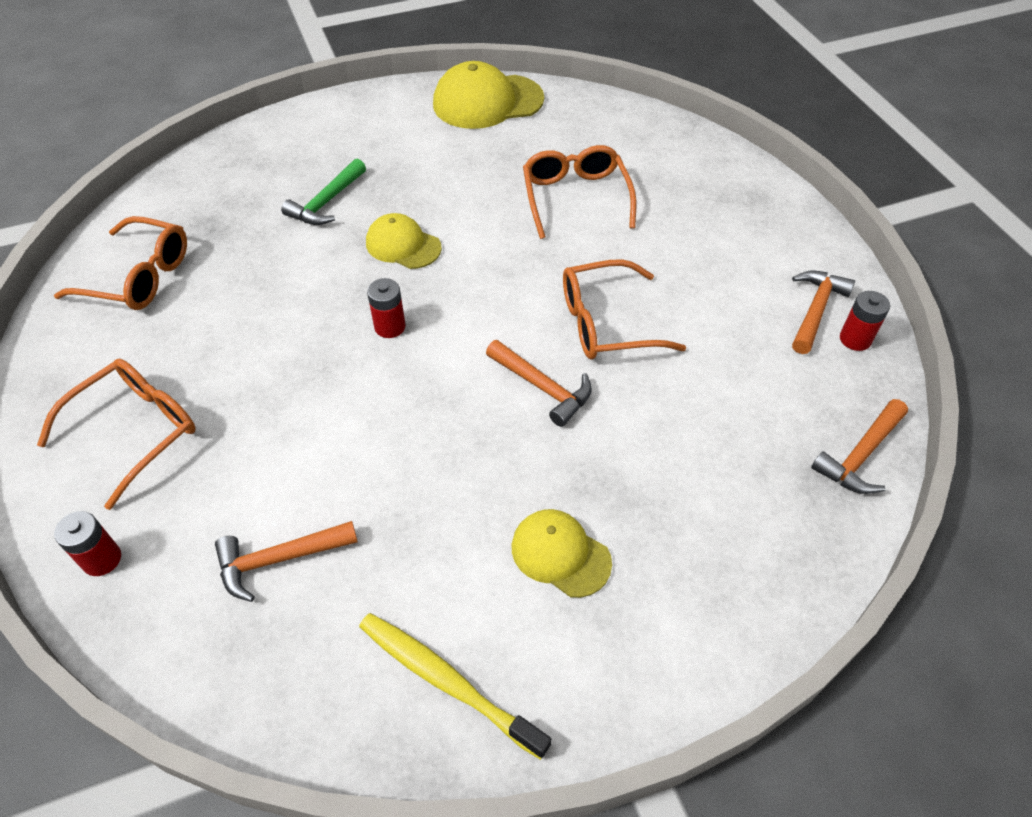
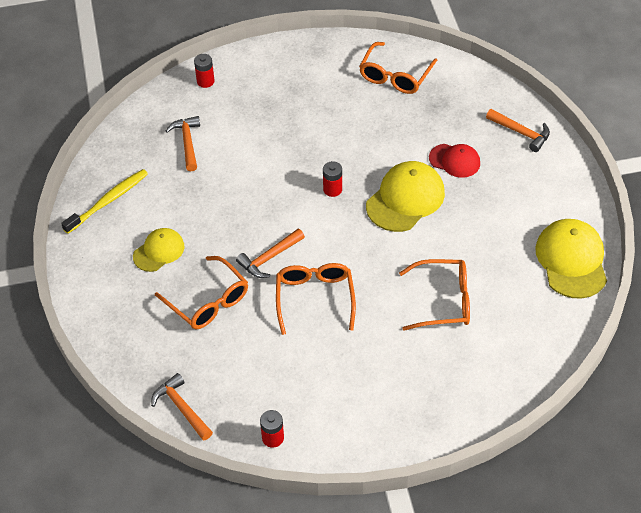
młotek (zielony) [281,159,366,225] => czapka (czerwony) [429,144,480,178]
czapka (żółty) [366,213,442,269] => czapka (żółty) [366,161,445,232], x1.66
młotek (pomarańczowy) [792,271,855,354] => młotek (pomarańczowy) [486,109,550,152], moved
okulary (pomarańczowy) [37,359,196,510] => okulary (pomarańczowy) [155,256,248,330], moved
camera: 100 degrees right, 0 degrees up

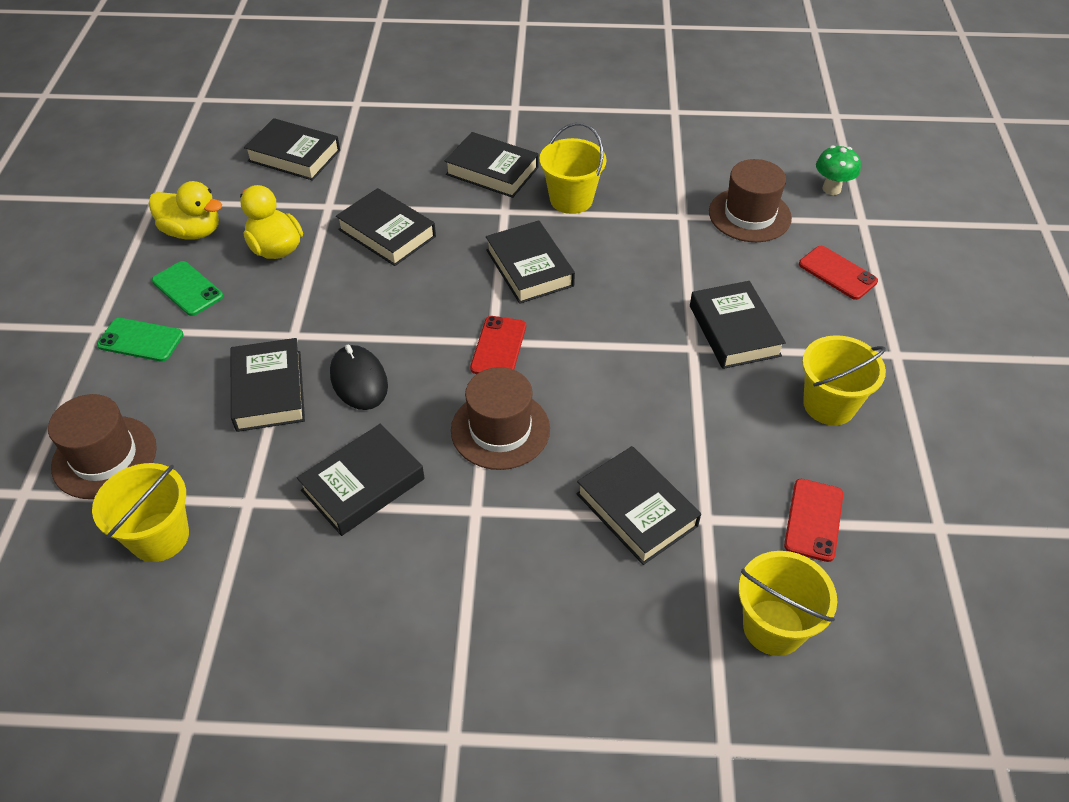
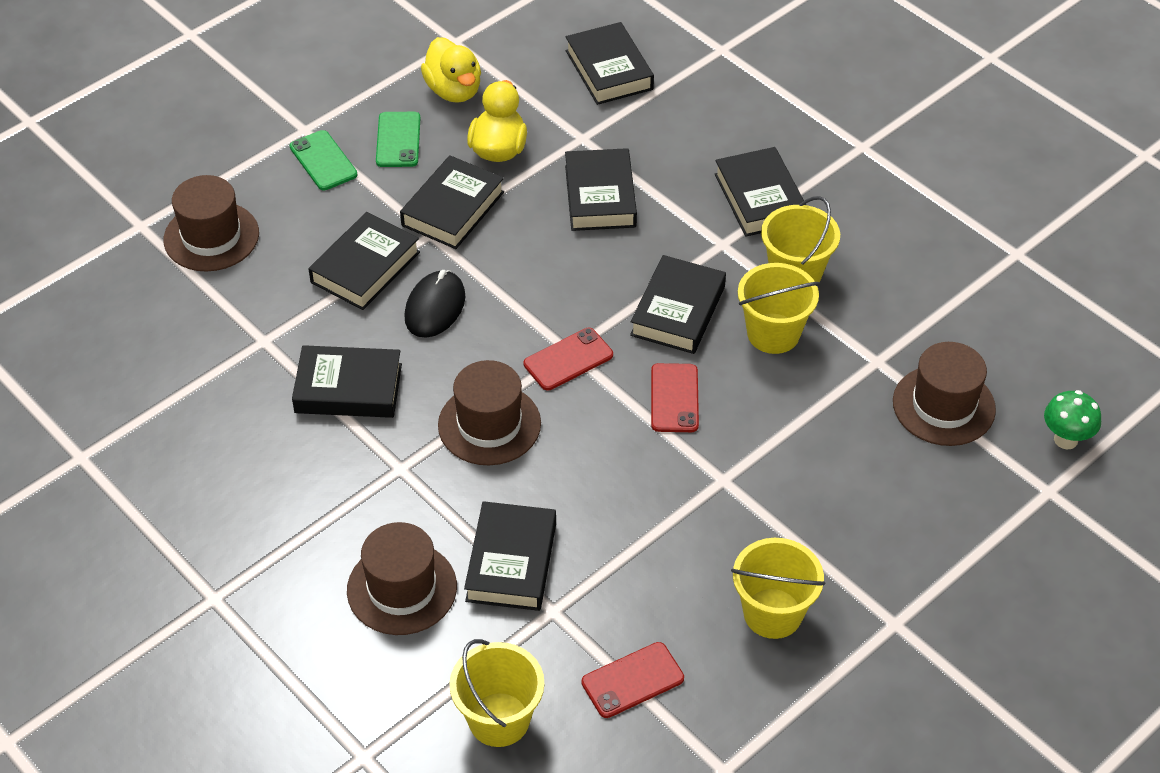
telefon (czerwony) [799,246,878,300] => telefon (czerwony) [651,363,699,432], moved
książka (czarny) [690,281,786,369] => książka (czarny) [400,155,504,249], moved
wiadro (żółty) [92,463,189,562] => wiadro (żółty) [738,263,819,354], moved
nothing => kapelusz (brązowy) [347,522,457,635]
camera: 45 degrees right, 0 degrees up

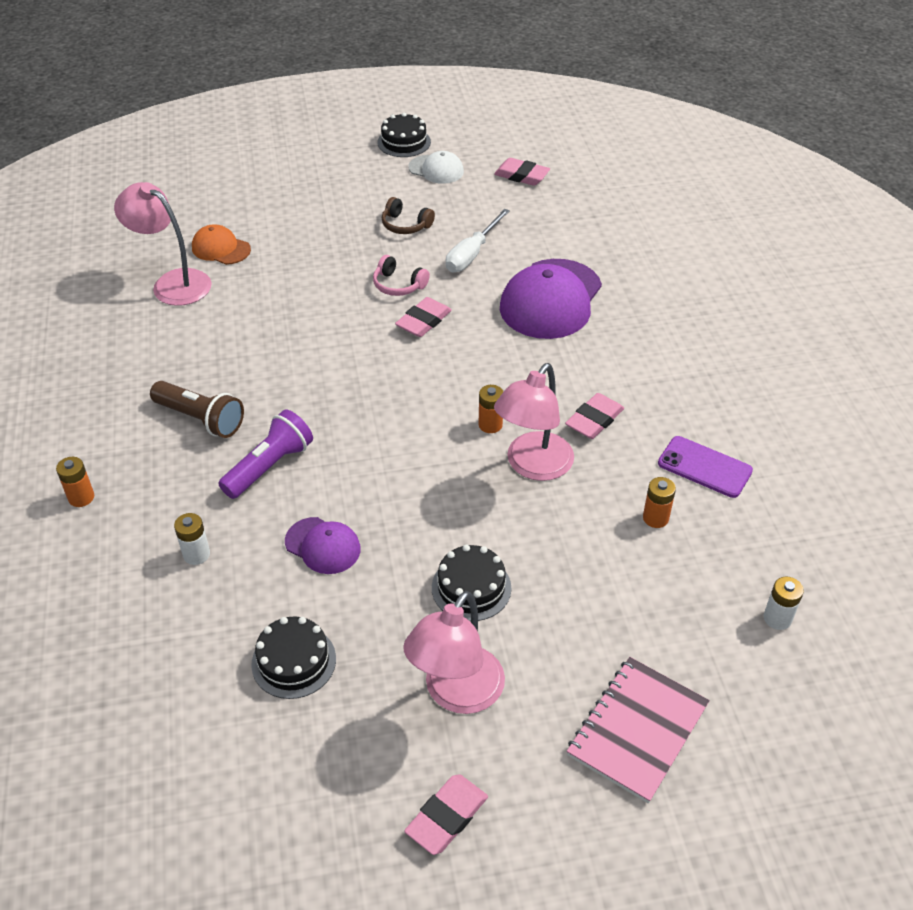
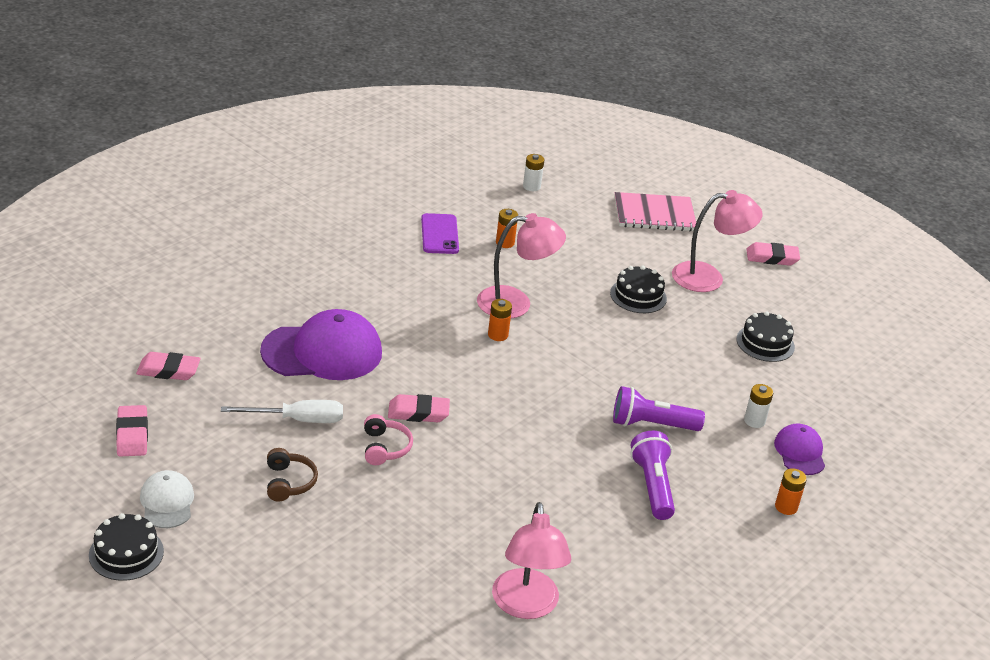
czapka (pomarańczowy) [192,224,251,265] => nothing
latarka (brązowy) [150,381,244,438] => latarka (fioletowy) [630,431,675,520]
gumka do mazania (różowy) [565,393,624,439] => gumka do mazania (różowy) [136,352,201,380], moved
czapka (fioletowy) [285,517,361,574] => czapka (fioletowy) [774,424,825,475], moved
camera: 130 degrees left, 10 degrees down

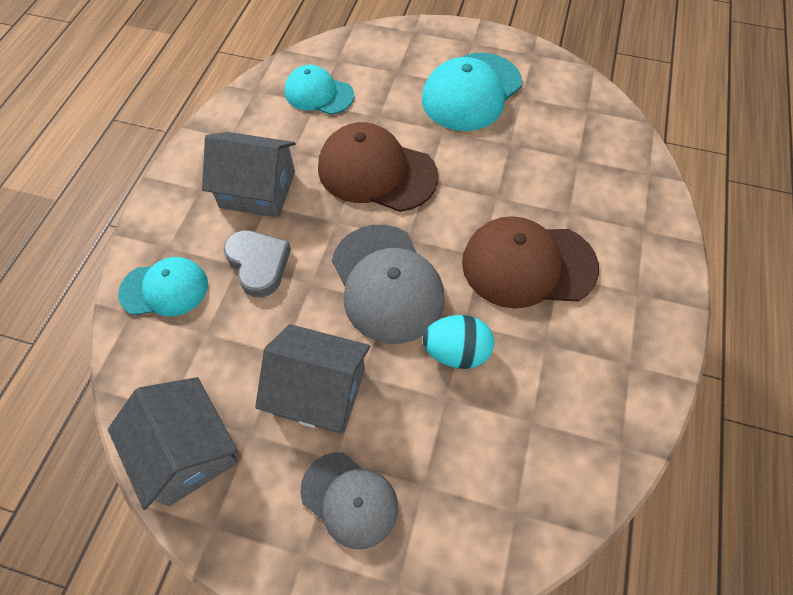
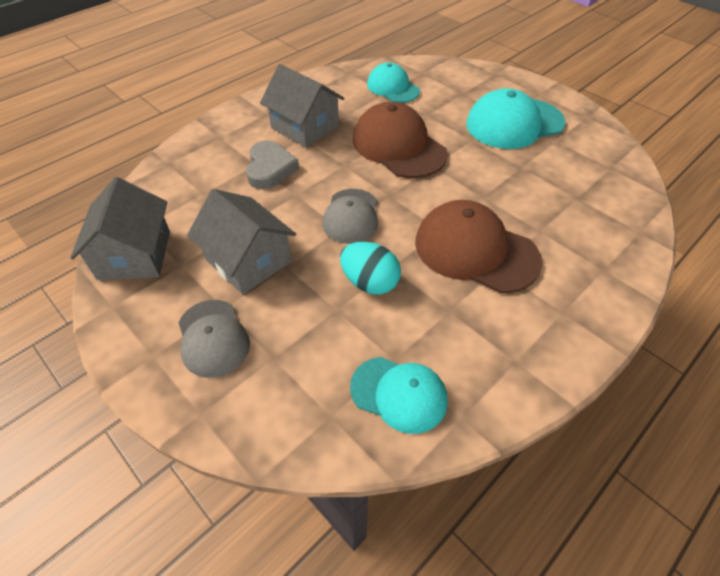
czapka (szary) [332,225,445,344] => czapka (szary) [322,189,378,244], x0.63
czapka (turkusowy) [118,257,208,316] => czapka (turkusowy) [350,357,448,434], moved
camera: 30 degrees right, 10 degrees down

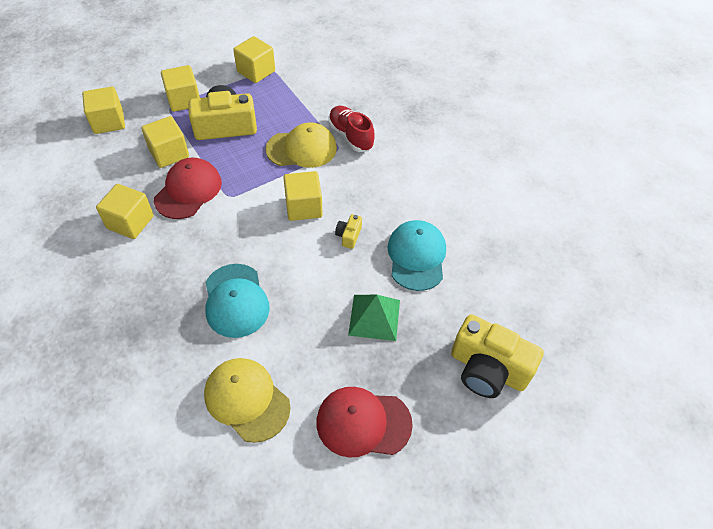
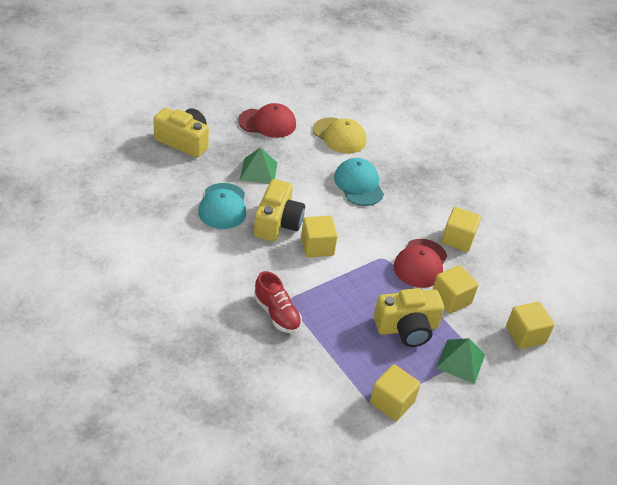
sześcian (żółty) [161,65,200,112] => piramida (zielony) [436,338,485,384]
czapka (żółty) [265,122,337,168] => nothing
aparat fotograficzny (żółty) [335,214,362,249] => aparat fotograficzny (żółty) [254,179,305,242], x2.27
camera: 175 degrees right, 10 degrees down

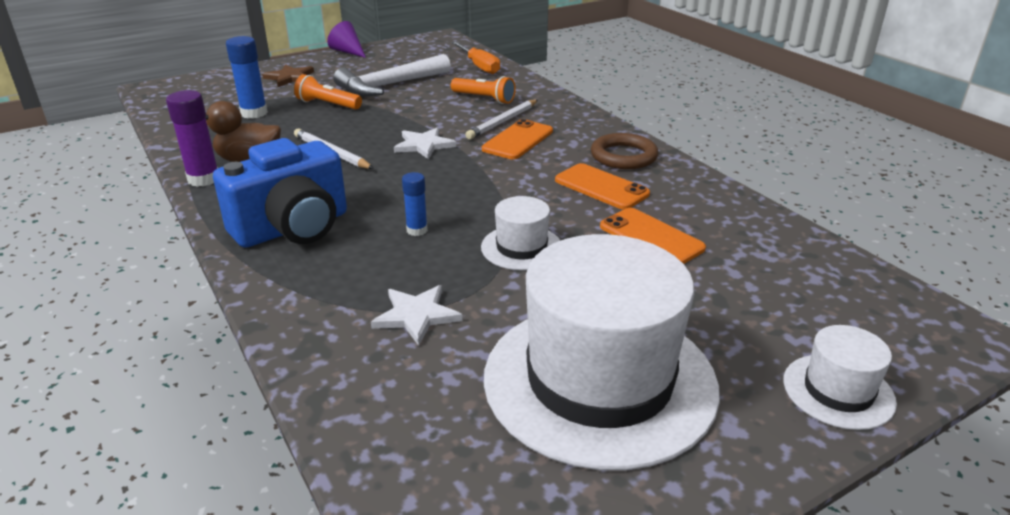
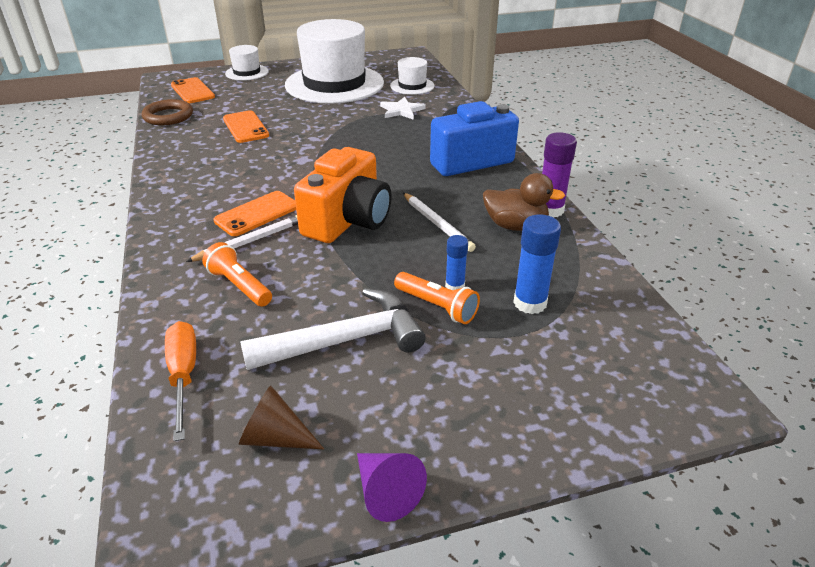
gwiazda (brązowy) [262,64,314,87] => nothing
gwiazda (biały) [394,127,456,159] => aparat fotograficzny (pomarańczowy) [294,147,392,243]
pierścień (brązowy) [591,133,658,169] => pierścień (brązowy) [142,99,193,125], moved
telefon (pomarańczowy) [555,163,650,210] => telefon (pomarańczowy) [171,77,215,103], moved
klej w sztyfcie (niebieski) [402,172,428,236] => klej w sztyfcie (niebieski) [445,235,468,290], moved
kapelusz (biały) [481,196,561,270] => kapelusz (biały) [390,57,435,95], moved
nothing => stożek (brązowy) [239,385,324,449]
camera: 165 degrees left, 5 degrees up

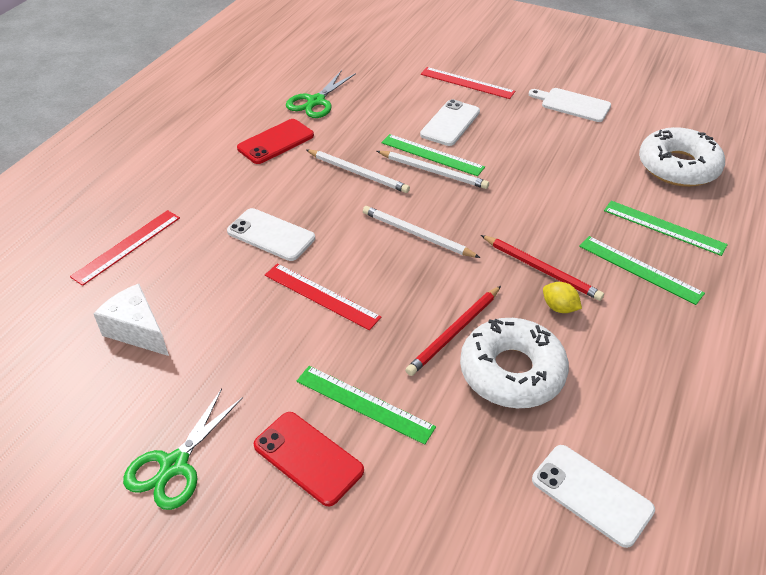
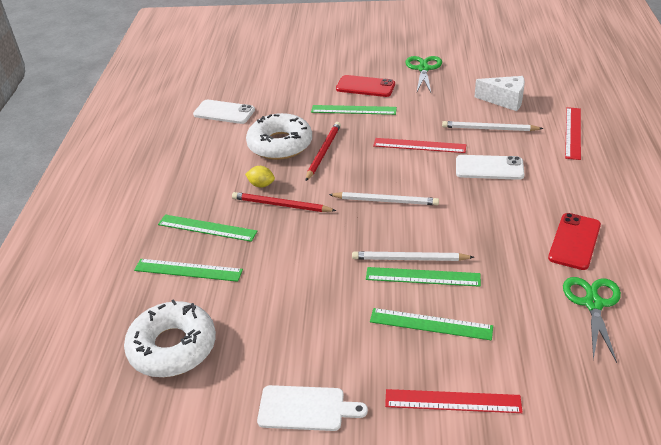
telefon (biały) [420,99,480,146] => linijka (zielony) [370,308,493,341]
ołówek (biały) [306,149,410,193] => ołówek (biały) [442,121,543,131], moved
camera: 160 degrees right, 5 degrees down

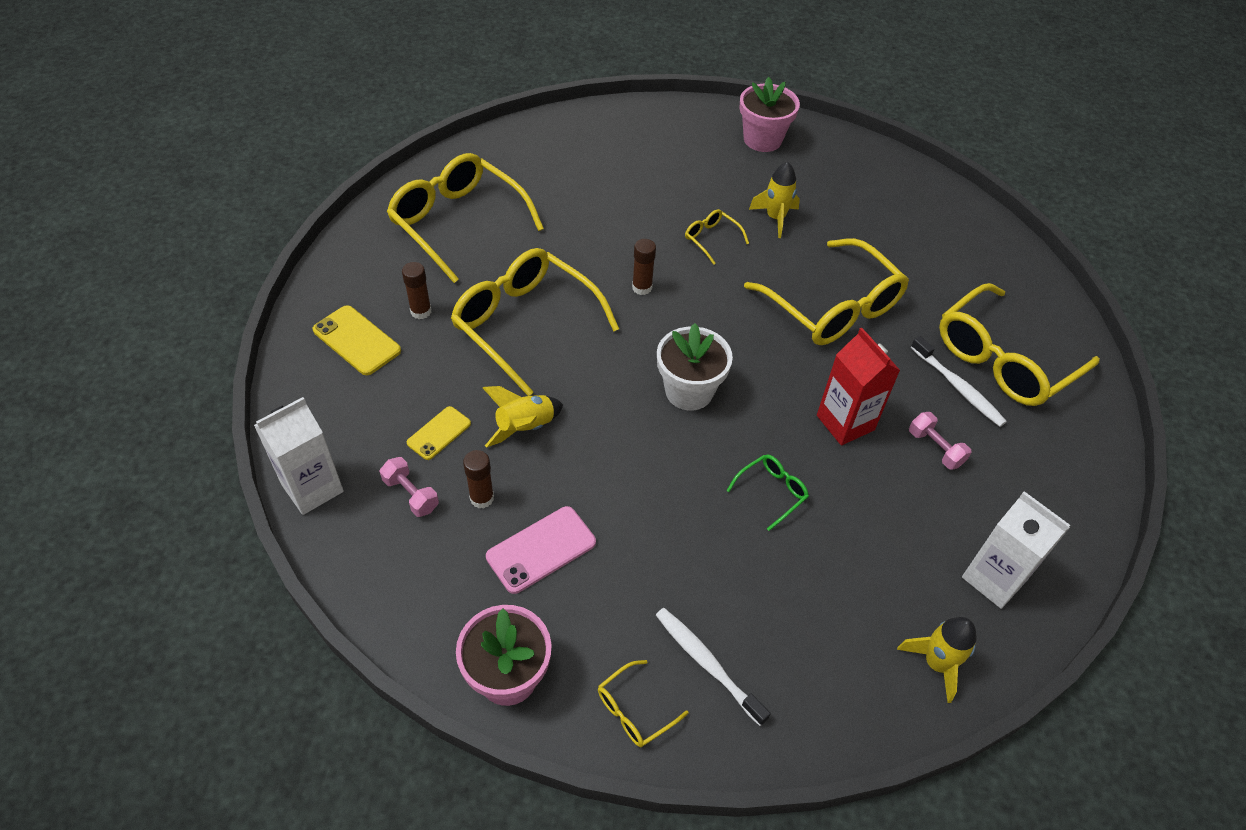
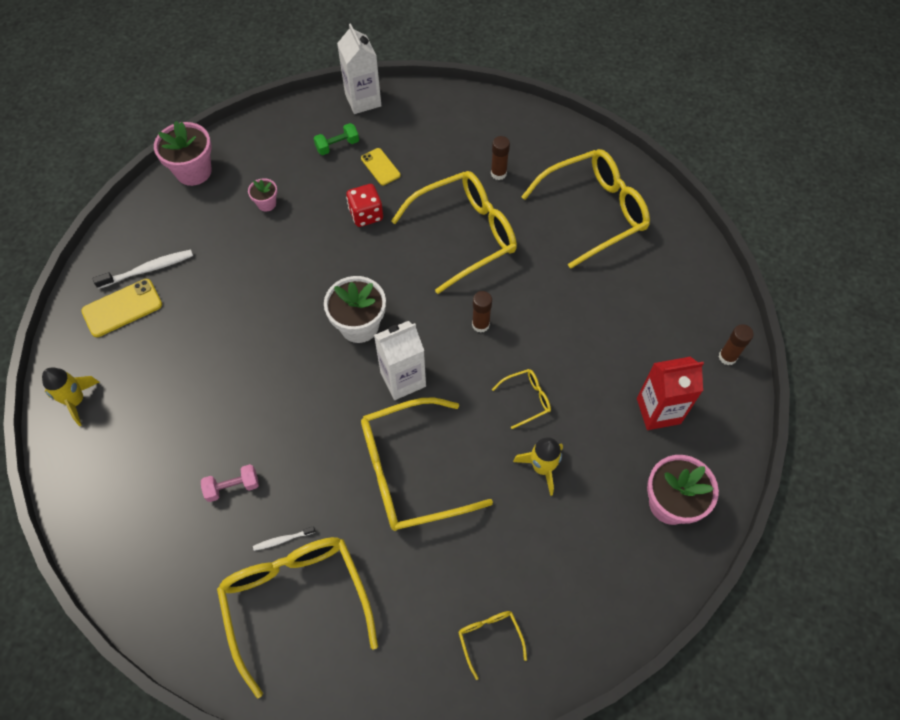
telefon (żółty) [313,305,401,375] => telefon (żółty) [81,279,162,337], moved
karton mleka (czerwony) [817,328,900,445] => karton mleka (czerwony) [637,357,704,430], moved
szczoteczka do zębów (biały) [911,336,1007,427] => szczoteczka do zębów (biały) [253,526,315,551], x0.55
rakieta (żółty) [483,386,563,448] => kostka do gry (czerwony) [346,184,383,227]
klej w sztyfcie (brązowy) [463,450,494,509] => klej w sztyfcie (brązowy) [719,324,754,365], moved
okulary (zielony) [726,454,809,531] => nothing
hantel (różowy) [380,457,439,517] => hantel (zielony) [314,123,359,155]
karton mleka (biały) [962,491,1070,609] => karton mleka (biały) [374,321,426,400], moved
telefon (różowy) [486,506,596,594] => doniczka (różowy) [248,178,277,211]
okulary (żółty) [598,660,689,747] => okulary (żółty) [458,611,527,680], moved
camera: 110 degrees right, 10 degrees up

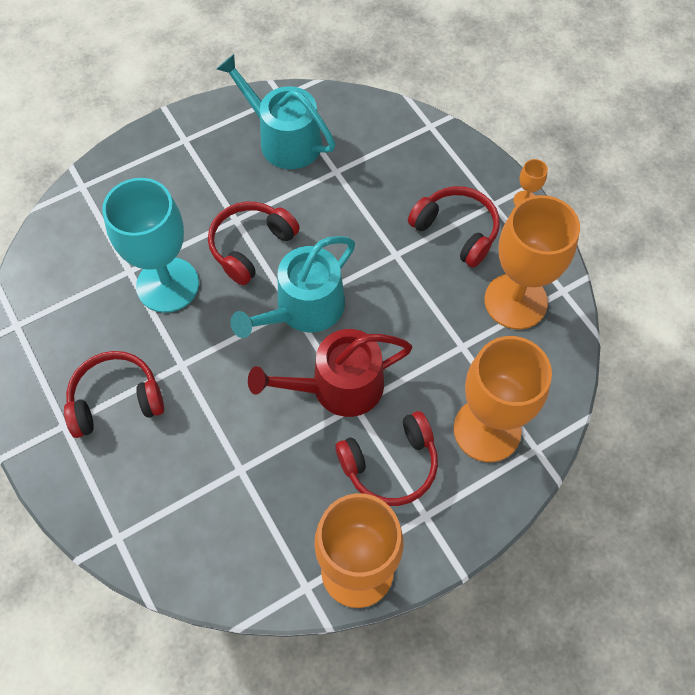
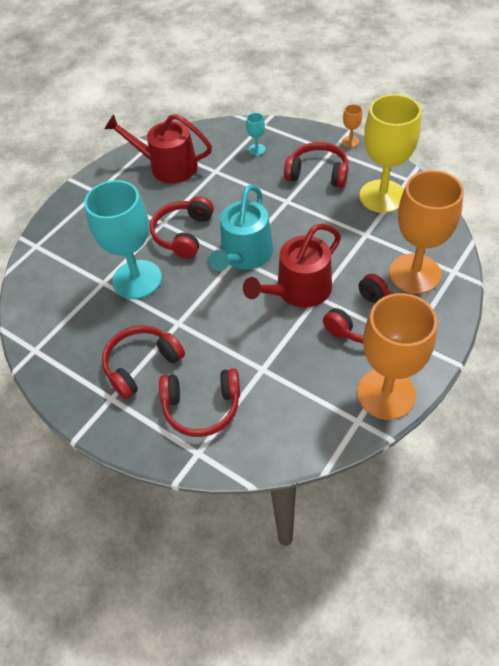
konewka (turkusowy) [217,54,335,169] => konewka (czerwony) [104,114,212,183]
kielich (pomarańczowy) [485,195,580,329] => kielich (żółty) [359,94,421,213]
nothing => kielich (turkusowy) [246,113,266,155]
nothing => słuchawki (czerwony) [159,369,240,437]
camera: 20 degrees left, 10 degrees down

